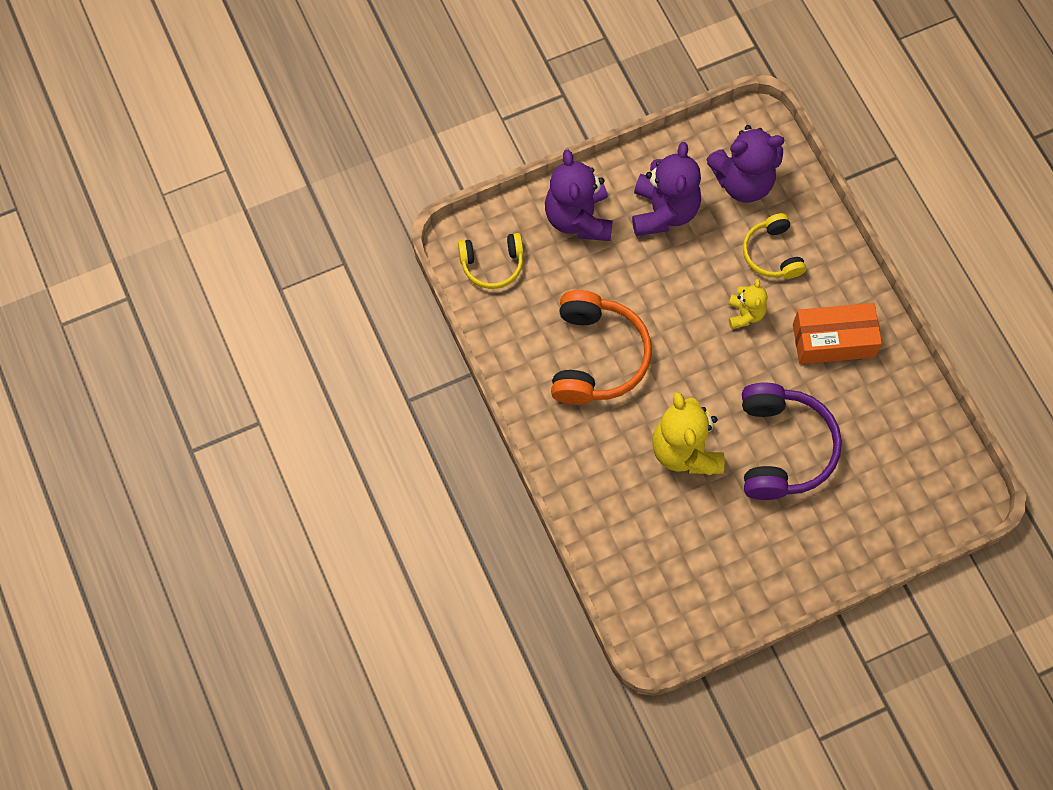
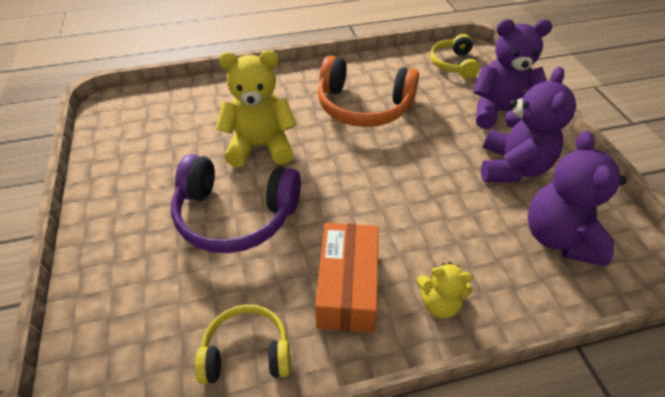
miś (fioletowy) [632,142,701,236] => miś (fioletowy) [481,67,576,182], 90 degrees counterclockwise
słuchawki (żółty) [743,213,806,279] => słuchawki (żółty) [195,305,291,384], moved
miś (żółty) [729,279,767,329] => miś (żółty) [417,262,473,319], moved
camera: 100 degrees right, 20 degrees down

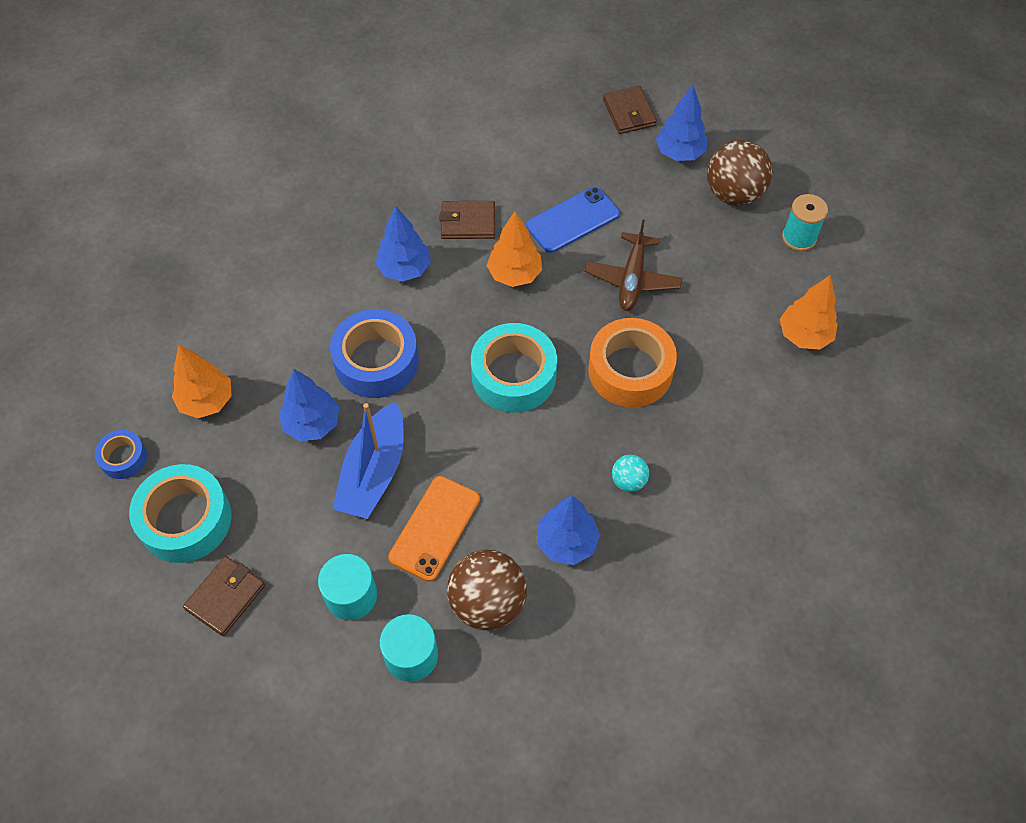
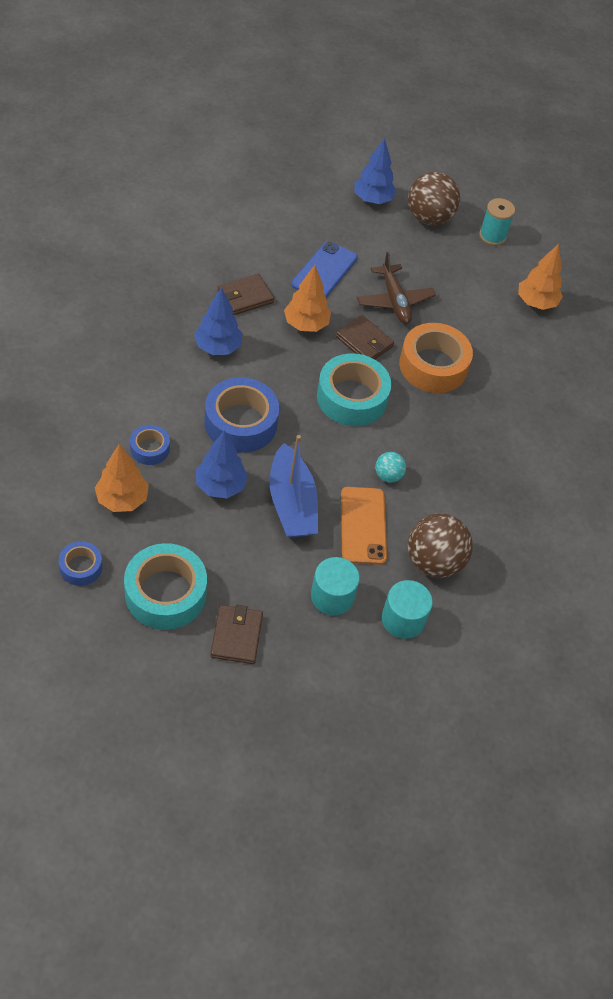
portfel (brązowy) [603,86,657,134] => portfel (brązowy) [336,315,394,359], moved
piłka (turkusowy) [612,455,649,492] => piłka (turkusowy) [375,452,406,483], moved
drzewko (niebieski) [537,496,600,565] => nothing
nothing => taśma klejąca (niebieski) [130,425,170,465]
camera: 35 degrees left, 5 degrees down

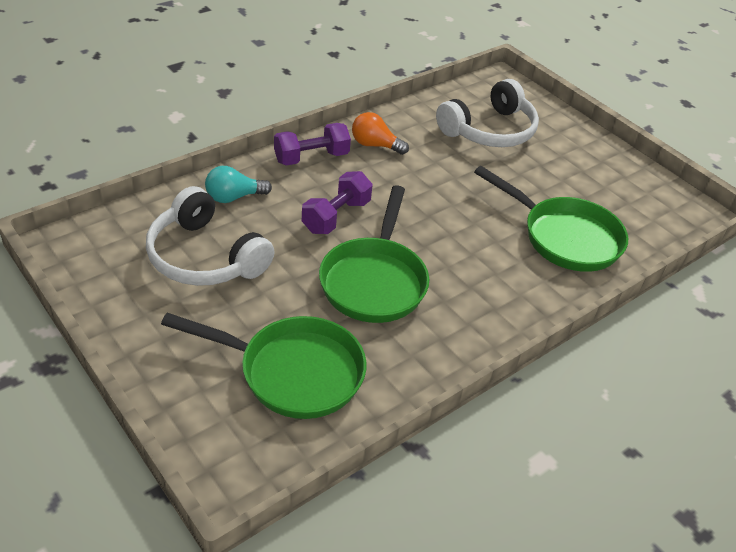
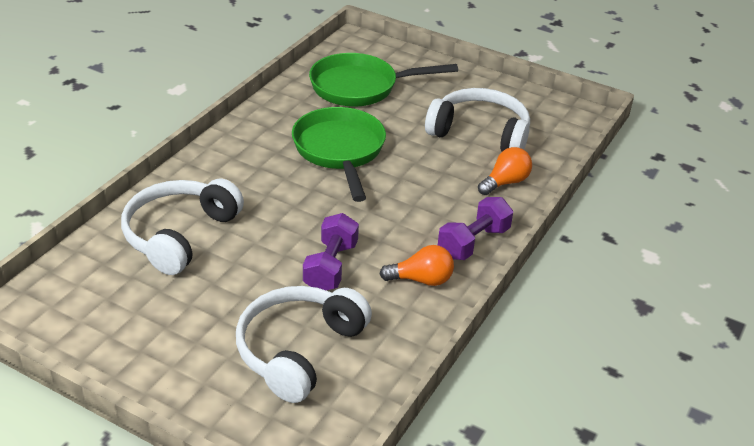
żarówka (turkusowy) [205,166,272,203] => żarówka (pomarańczowy) [478,147,532,195]
patelnia (zielony) [474,166,628,272] => słuchawki (biały) [121,178,244,275]
hantel (fioletowy) [302,171,373,234] => hantel (fioletowy) [303,213,359,290], moved
camera: 160 degrees right, 5 degrees down

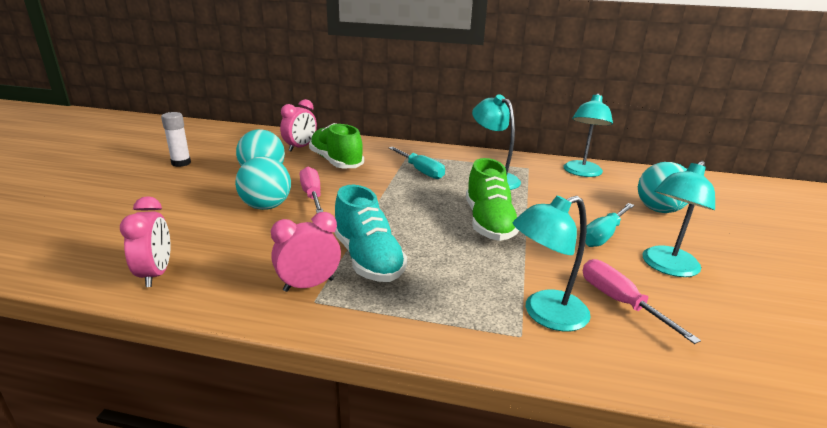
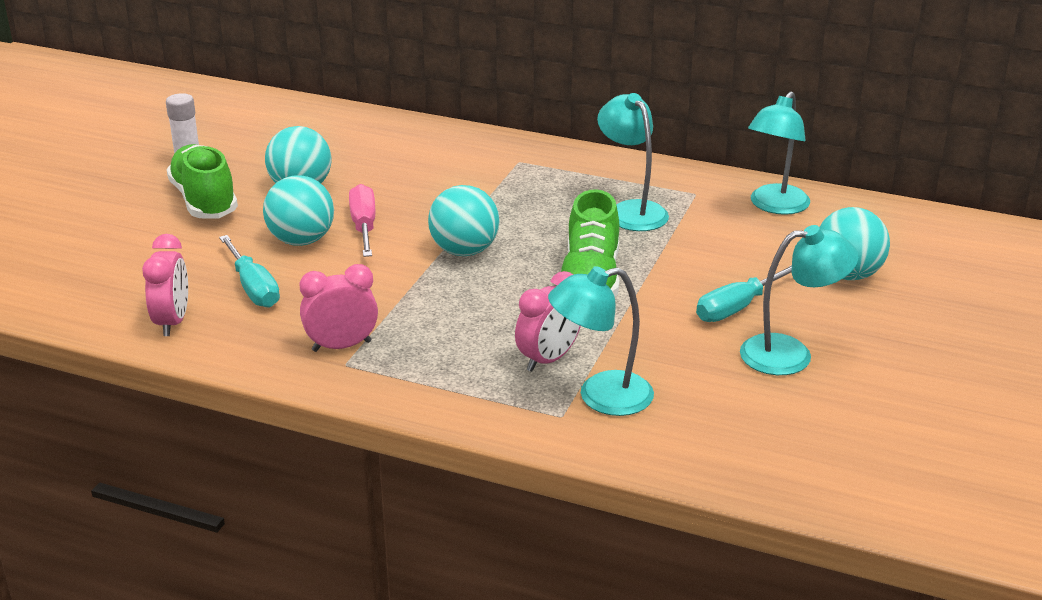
budzik (różowy) [280,99,317,151] => budzik (różowy) [515,271,581,372], moved
but (zielony) [309,123,364,168] => but (zielony) [166,144,238,219], moved
śrubokręt (turkusowy) [389,147,445,179] => śrubokręt (turkusowy) [219,235,280,308], moved
lampka (turkusowy) [642,161,715,277] => lampka (turkusowy) [740,225,859,375], 150 degrees counterclockwise
but (turkusowy) [334,185,407,282] => nothing
śrubokręt (różowy) [583,259,701,344] => nothing
nothing => piłka (turkusowy) [428,185,499,256]
camera: 10 degrees right, 5 degrees up

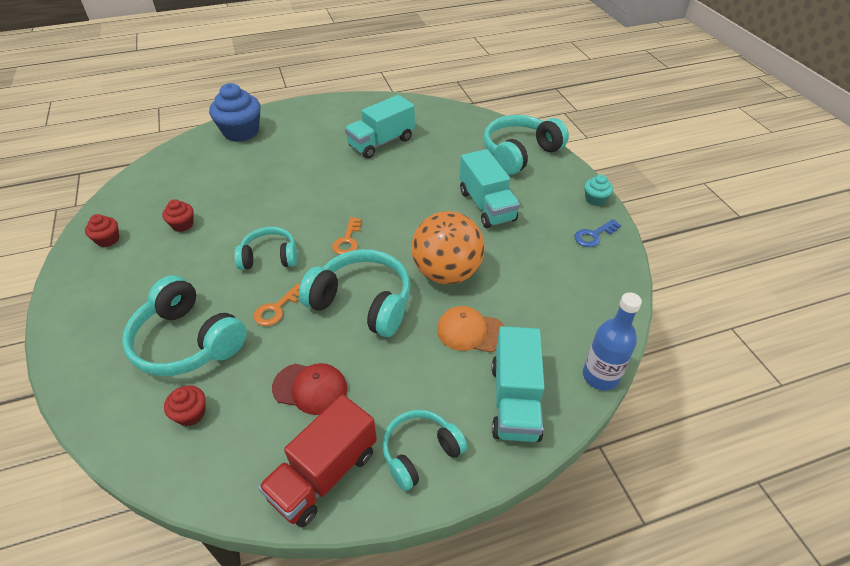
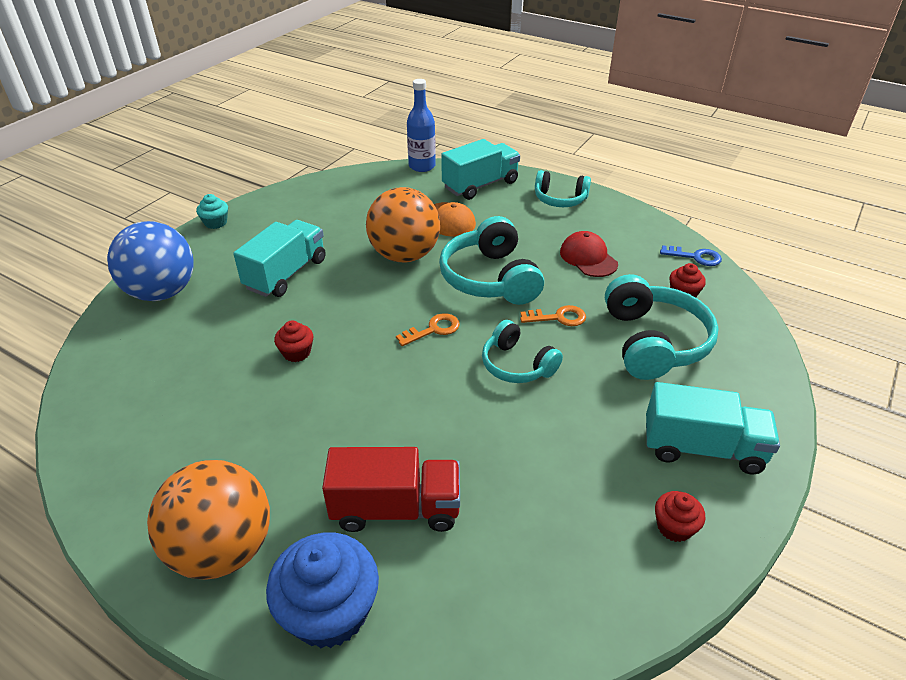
ciężarówka (turkusowy) [345,95,415,158] => ciężarówka (turkusowy) [646,382,780,474], moved
słuchawki (turkusowy) [483,115,569,175] => piłka (niebieski) [107,221,194,301]
muffinka (czerwony) [162,199,193,232] => muffinka (czerwony) [274,321,313,362], moved
klucz (niebieski) [574,219,621,247] => klucz (niebieski) [660,245,722,266], moved
ciężarówka (czerwony) [258,394,377,527] => ciężarówka (czerwony) [322,447,460,532], moved
nothing => piłka (pomarańczowy) [147,460,270,580]
camera: 130 degrees left, 5 degrees down

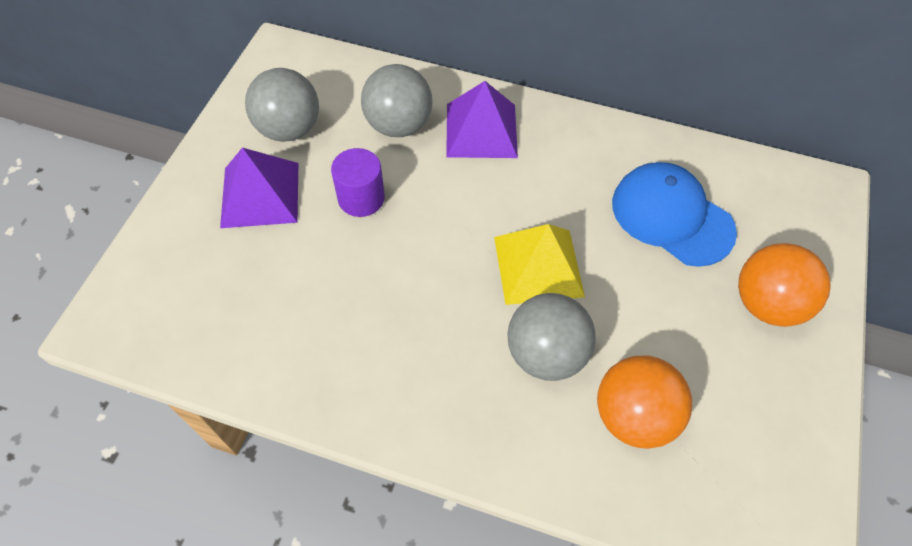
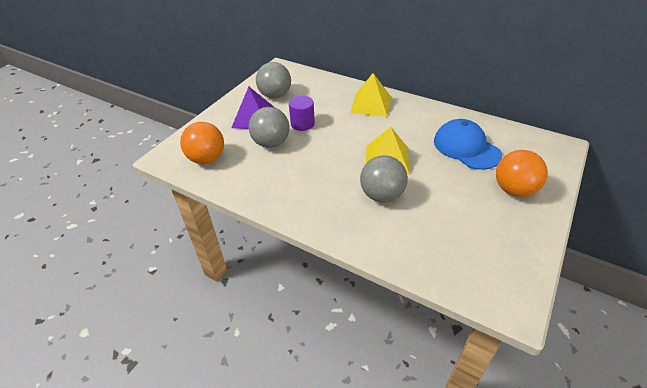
piłka (szary) [361,64,433,137] => piłka (szary) [249,107,289,148], moved
piramida (fioletowy) [446,81,518,158] => piramida (żółty) [350,73,391,117]
piłka (pomarańczowy) [597,356,692,449] => piłka (pomarańczowy) [180,122,224,164], moved
camera: 15 degrees right, 15 degrees down

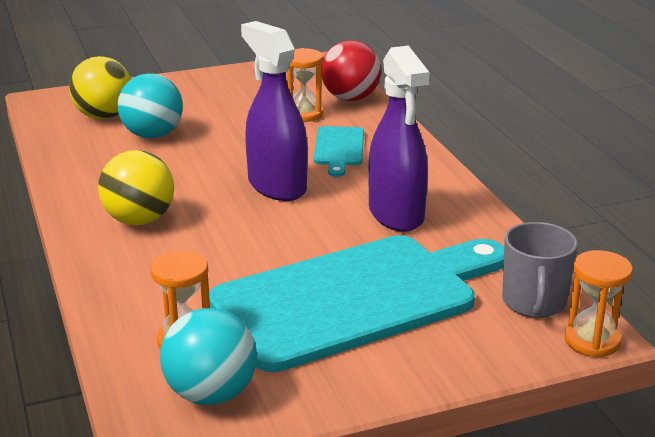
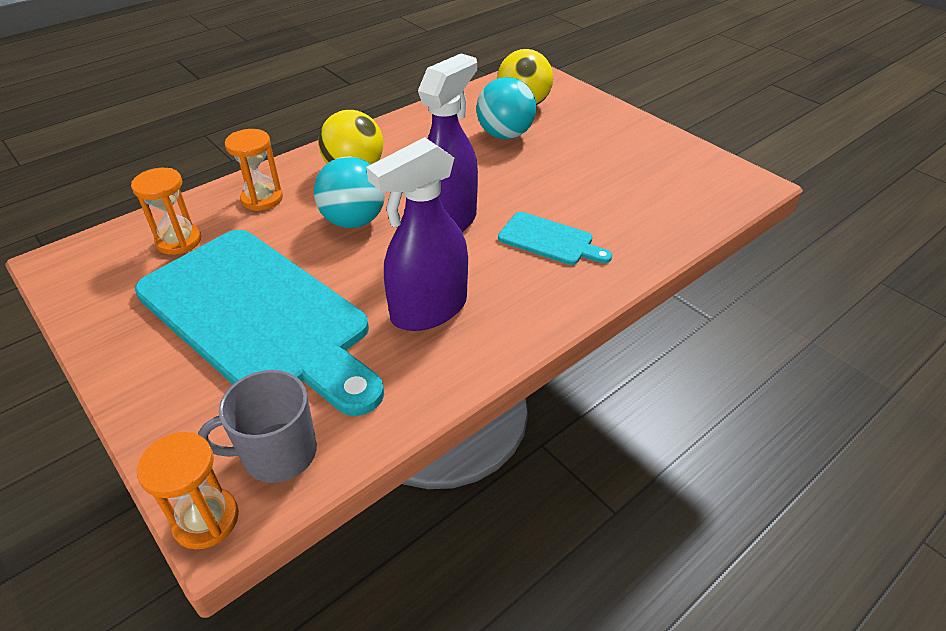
piłka (czerwony) [321,40,381,101] => nothing
klepsydra (pomarańczowy) [287,48,324,122] => klepsydra (pomarańczowy) [225,129,283,211], moved
deska do krojenia (turkusowy) [313,126,364,177] => deska do krojenia (turkusowy) [498,212,612,265], 135 degrees counterclockwise
piłka (turkusowy) [160,308,257,405] => piłka (turkusowy) [314,157,385,228], moved
camera: 70 degrees right, 15 degrees up

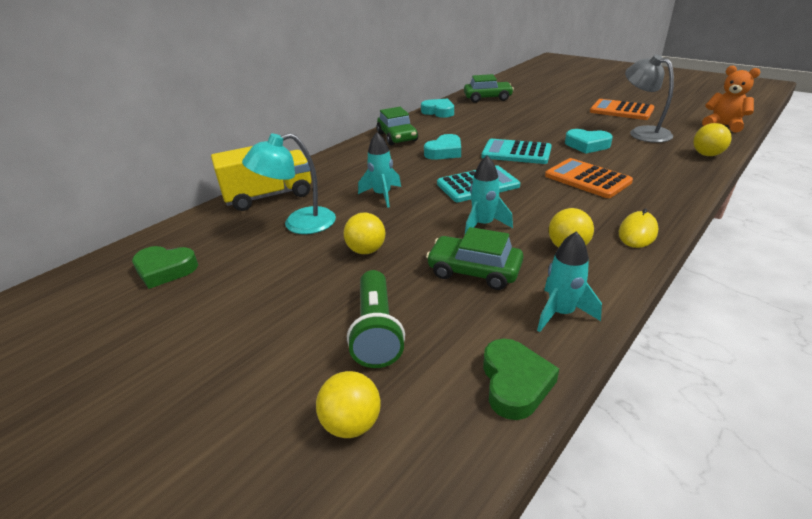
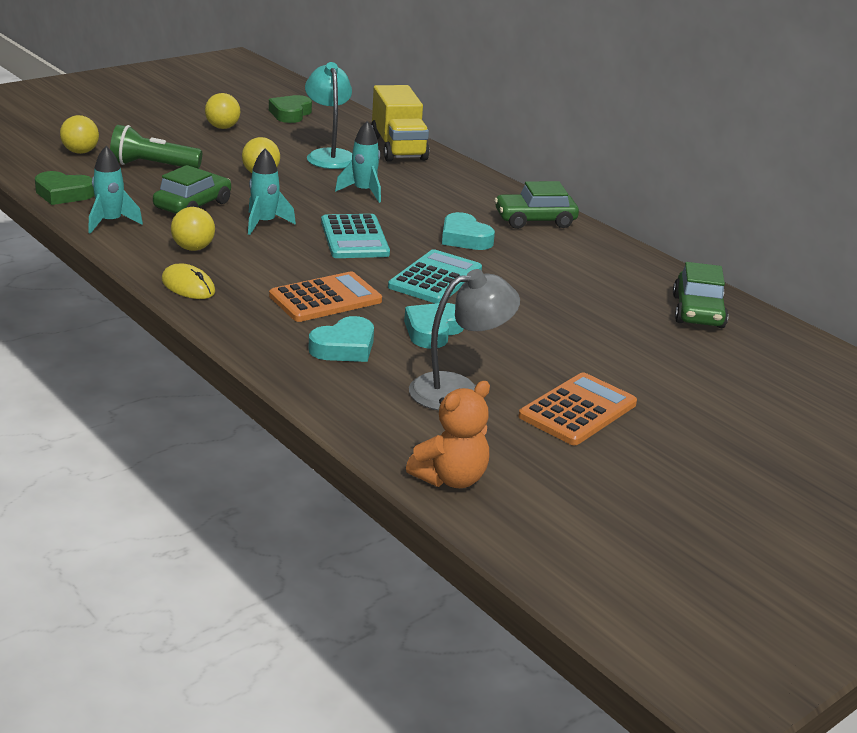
serce (turkusowy) [421,98,454,118] => serce (turkusowy) [309,316,374,362], moved
piłka (żółty) [693,123,732,156] => piłka (żółty) [205,93,240,129], moved
camera: 95 degrees right, 5 degrees down

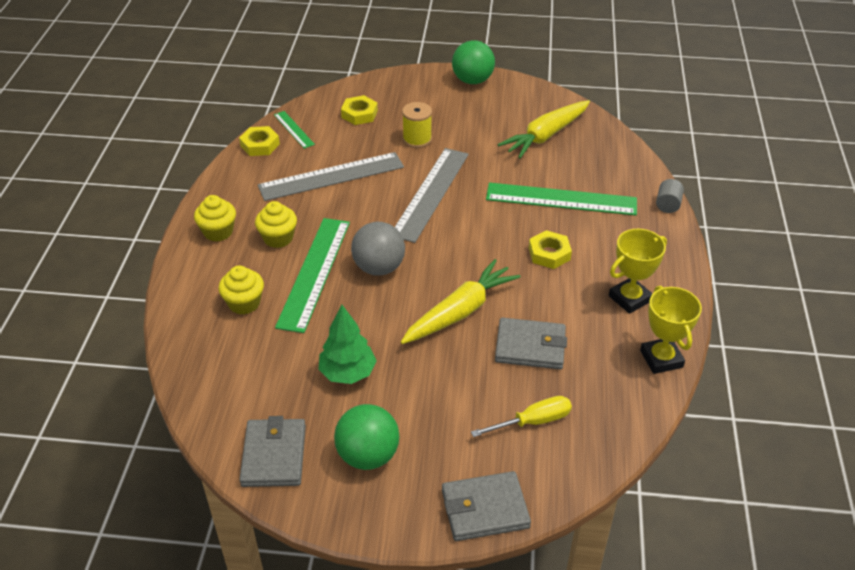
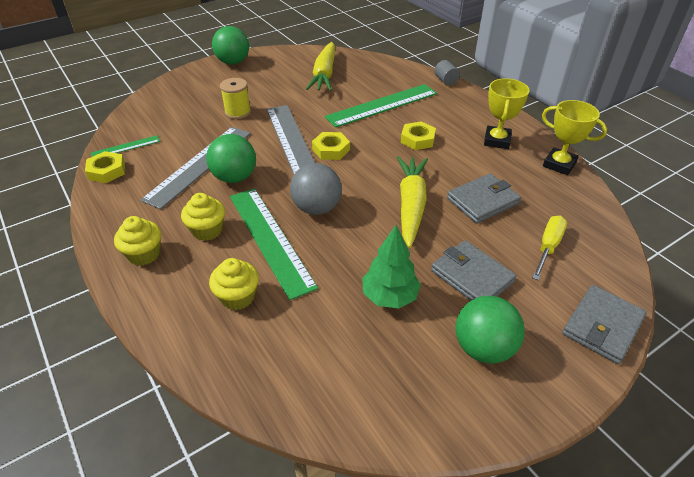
nakrętka (żółty) [341,95,378,125] => nakrętka (żółty) [312,132,350,160], moved
linijka (zielony) [274,111,315,149] => linijka (zielony) [91,136,160,157], 45 degrees counterclockwise
portfel (szary) [239,416,306,487] => portfel (szary) [431,240,517,301], moved
nothing => piłka (zielony) [206,134,256,183]
camera: 40 degrees left, 0 degrees up

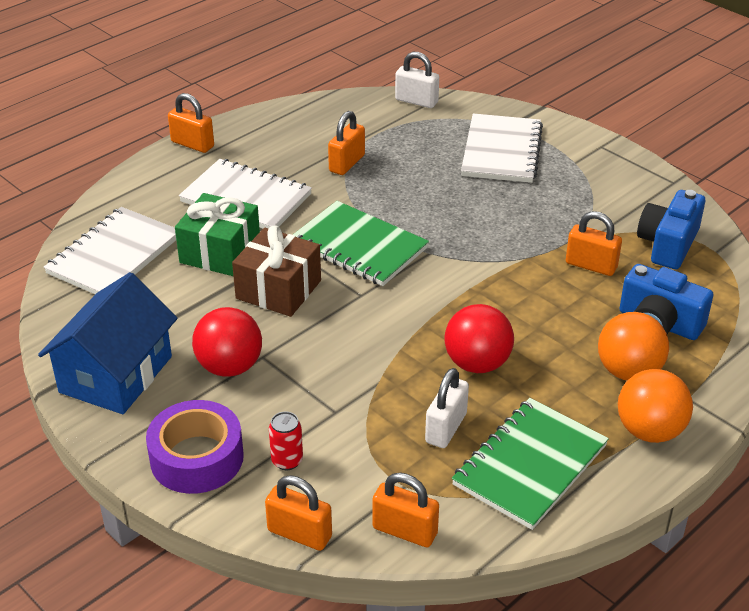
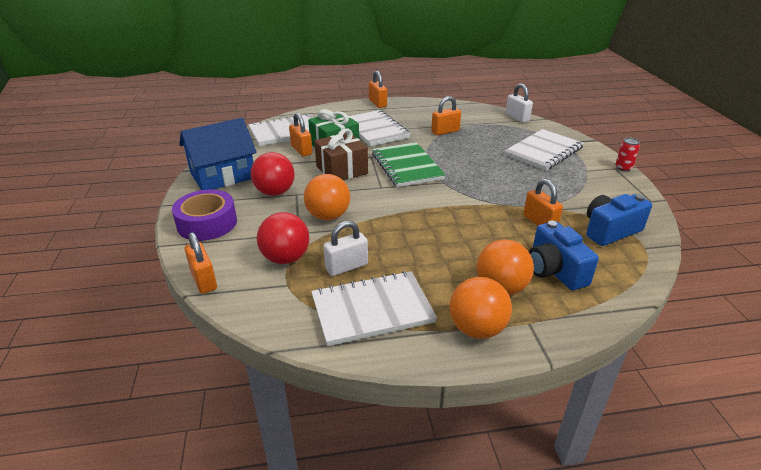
piłka (czerwony) [445,304,514,373] => piłka (czerwony) [257,212,309,264], moved
zeszyt (zielony) [452,398,609,530] => zeszyt (biały) [311,271,437,346]
puszka (czerwony) [269,412,303,470] => puszka (czerwony) [616,138,640,172], moved
kłódka (pomarańczowy) [373,473,439,547] => kłódka (pomarańczowy) [289,113,312,157], moved
nothing => piłka (pomarańczowy) [304,174,350,220]
camera: 35 degrees right, 5 degrees down

